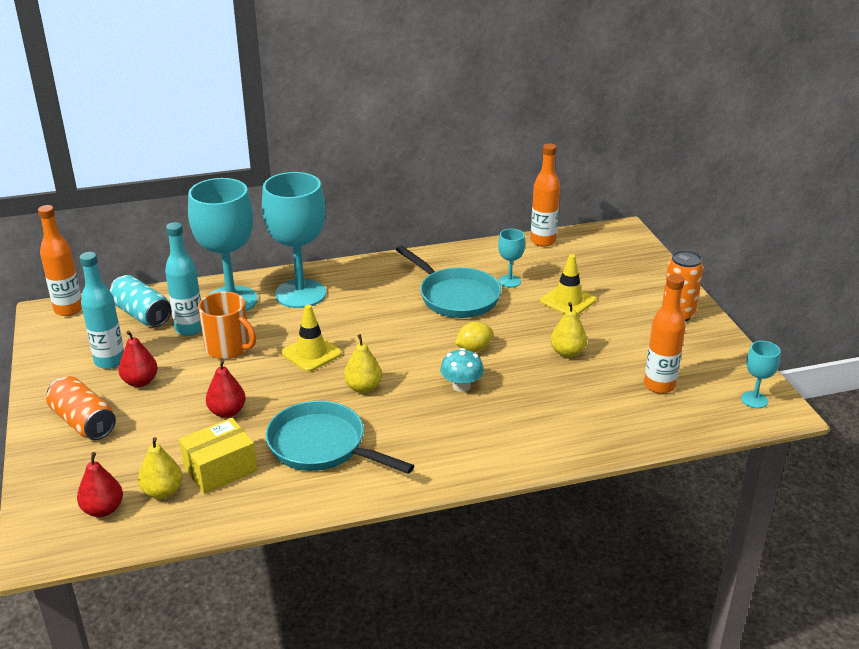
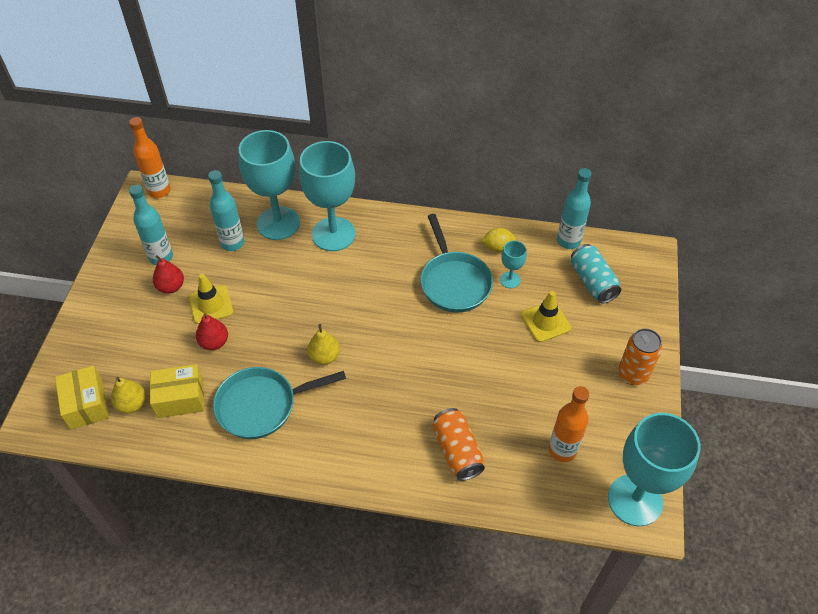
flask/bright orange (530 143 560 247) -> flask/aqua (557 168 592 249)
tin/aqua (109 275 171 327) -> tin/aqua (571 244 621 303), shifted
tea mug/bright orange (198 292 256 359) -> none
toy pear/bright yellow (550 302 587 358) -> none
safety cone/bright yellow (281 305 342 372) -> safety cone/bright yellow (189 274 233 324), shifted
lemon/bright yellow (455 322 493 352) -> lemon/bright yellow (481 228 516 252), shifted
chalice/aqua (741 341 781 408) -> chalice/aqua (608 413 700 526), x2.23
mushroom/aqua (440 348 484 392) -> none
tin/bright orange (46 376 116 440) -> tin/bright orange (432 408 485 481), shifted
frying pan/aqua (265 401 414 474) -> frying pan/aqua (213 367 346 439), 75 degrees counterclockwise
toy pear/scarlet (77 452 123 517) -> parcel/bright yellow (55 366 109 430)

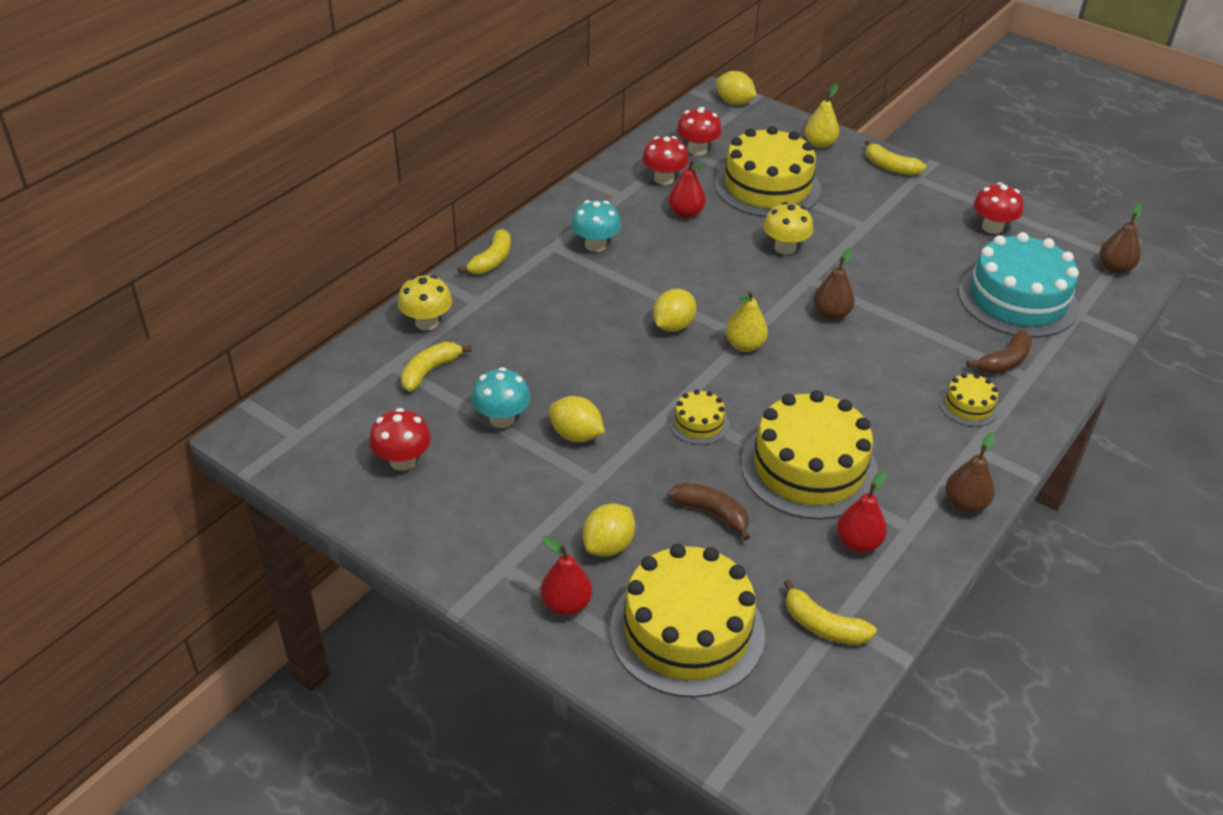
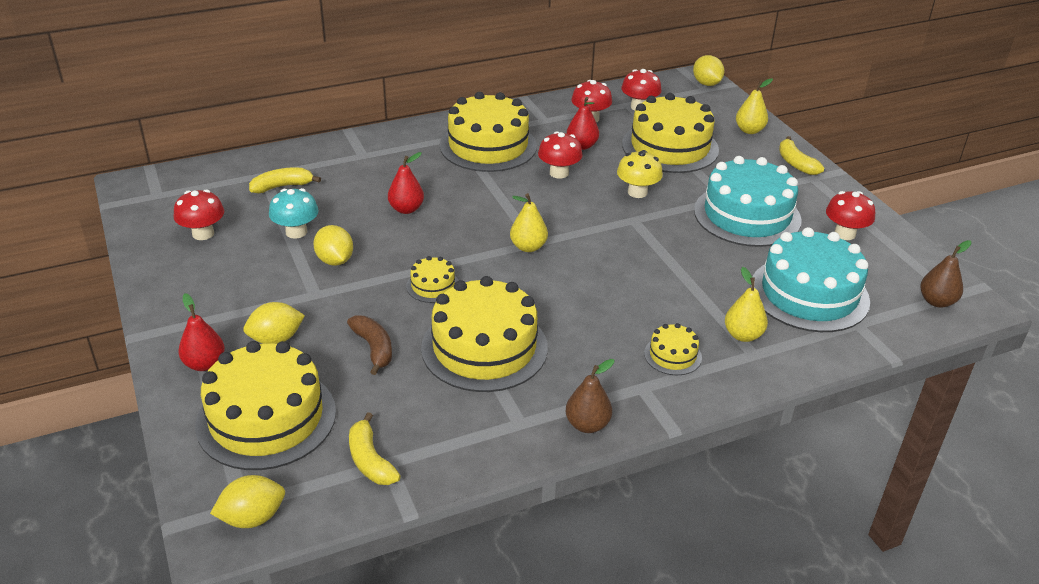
mushroom/aqua (571 200 621 252) -> cake/bright yellow (440 92 537 172)
banana/bright yellow (458 229 511 274) -> none
toy pear/brown (813 248 855 320) -> none
mushroom/bright yellow (398 275 452 330) -> none
lemon/bright yellow (653 289 696 332) -> lemon/bright yellow (210 475 285 528), shifted
banana/brown (966 331 1032 374) -> toy pear/bright yellow (725 267 768 342)
toy pear/scarlet (837 471 887 552) -> toy pear/scarlet (388 152 424 214), shifted
none -> mushroom/scarlet (538 131 583 179)
none -> cake/aqua (694 156 802 247)

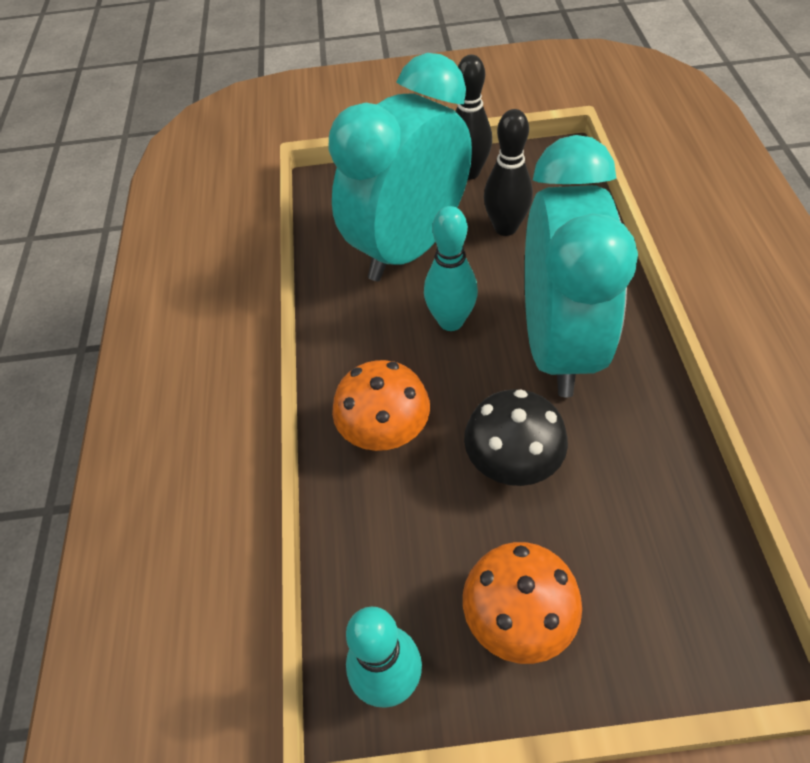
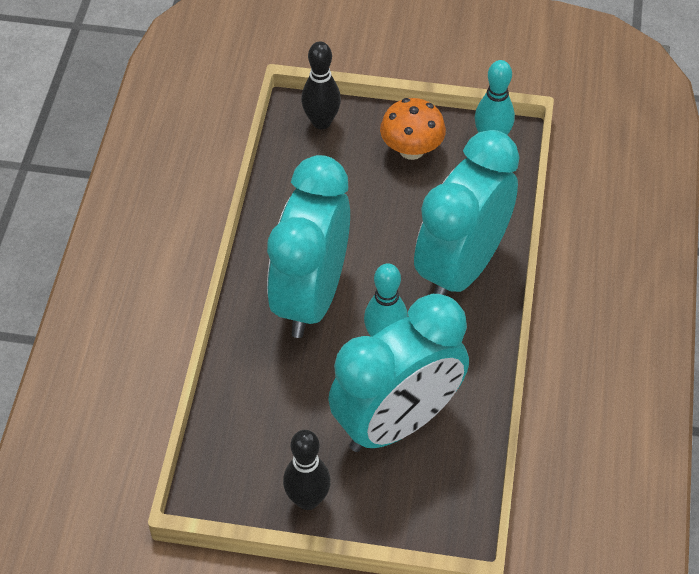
bowling pin/jet-black (484 109 533 236) -> bowling pin/jet-black (301 41 341 129), shifted
mushroom/bright orange (332 360 430 451) -> bedside clock/aqua (414 130 519 296)
mushroom/jet-black (464 389 568 486) -> none

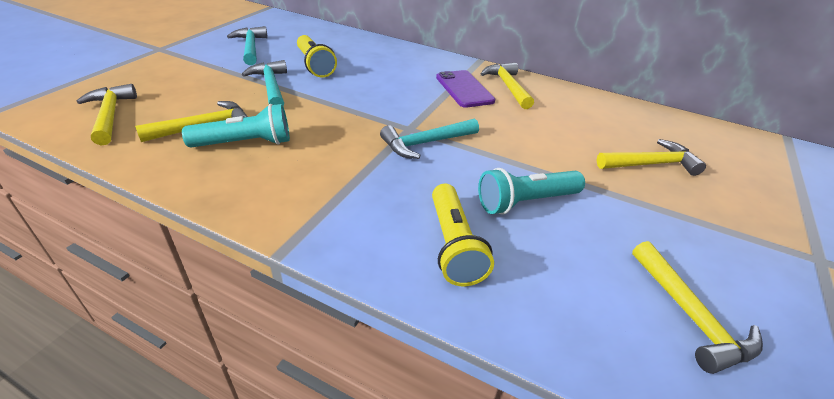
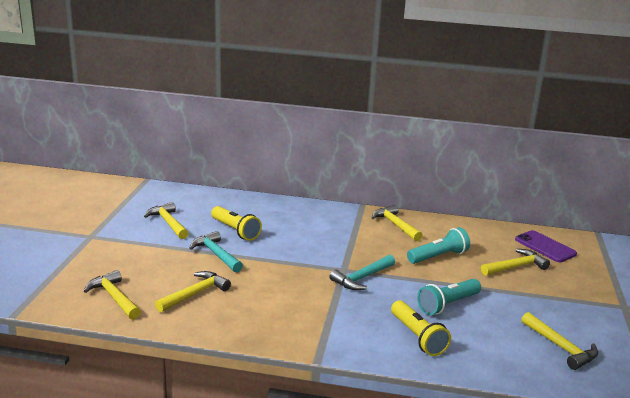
hammer/aqua (227 26 268 65) -> hammer/bright yellow (144 202 189 239)
smartphone/royal purple (436 70 495 108) -> smartphone/royal purple (515 230 577 262), shifted
pocket torch/aqua (182 104 290 148) -> pocket torch/aqua (407 227 470 264), shifted

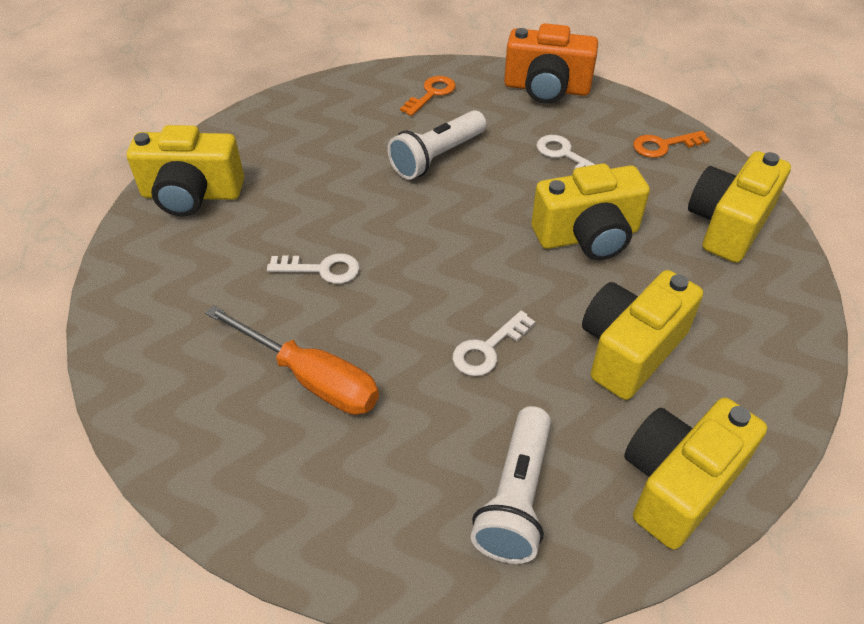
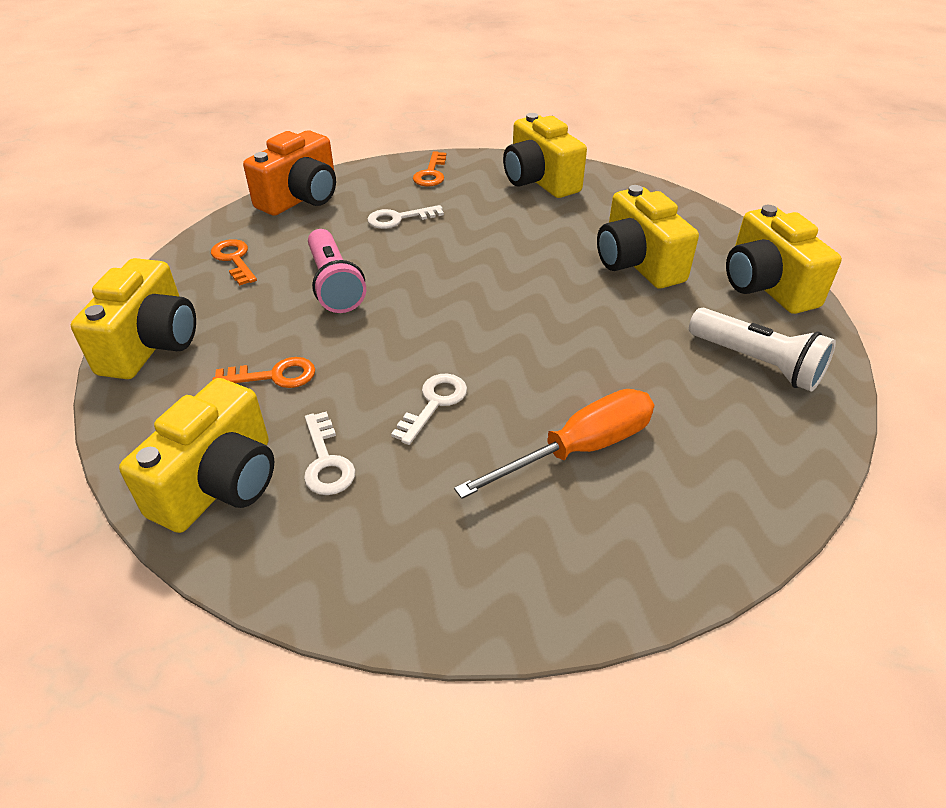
pocket torch/snow-white (387 110 486 180) -> pocket torch/pink (308 229 366 313)
compact camera/bright yellow (531 163 650 260) -> compact camera/bright yellow (71 258 196 379), shifted
latchkey/snow-white (453 310 535 376) -> latchkey/snow-white (304 412 355 495), shifted
none -> latchkey/bright orange (212 357 315 388)

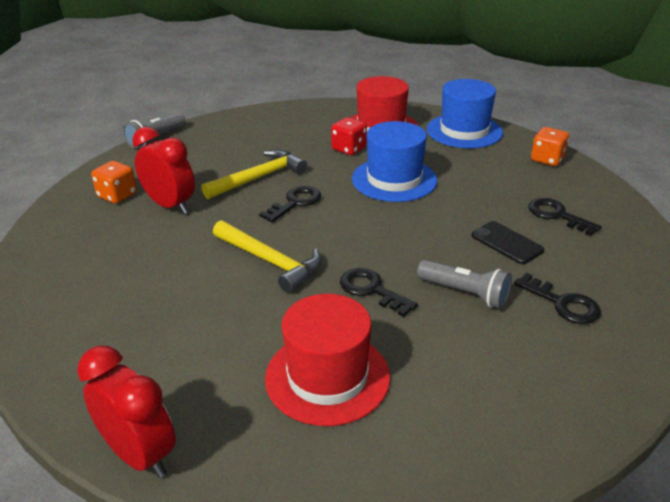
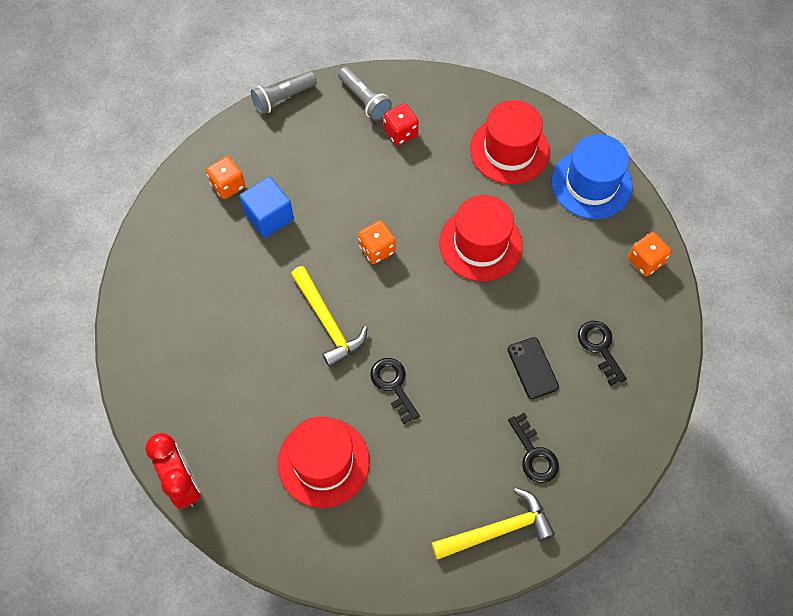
game die/scarlet (331 117 367 155) -> game die/scarlet (383 103 419 145), shifted
top hat/cobalt (352 121 437 202) -> top hat/scarlet (439 195 523 281)
bedside clock/scarlet (132 127 195 214) -> cube/cobalt (239 176 294 238)
hammer/bright yellow (201 150 307 199) -> hammer/bright yellow (432 488 555 560), shifted
latchkey/jet-black (259 186 321 223) -> game die/bright orange (358 220 396 264)
pocket torch/grey (417 260 512 309) -> pocket torch/grey (338 67 392 121), shifted

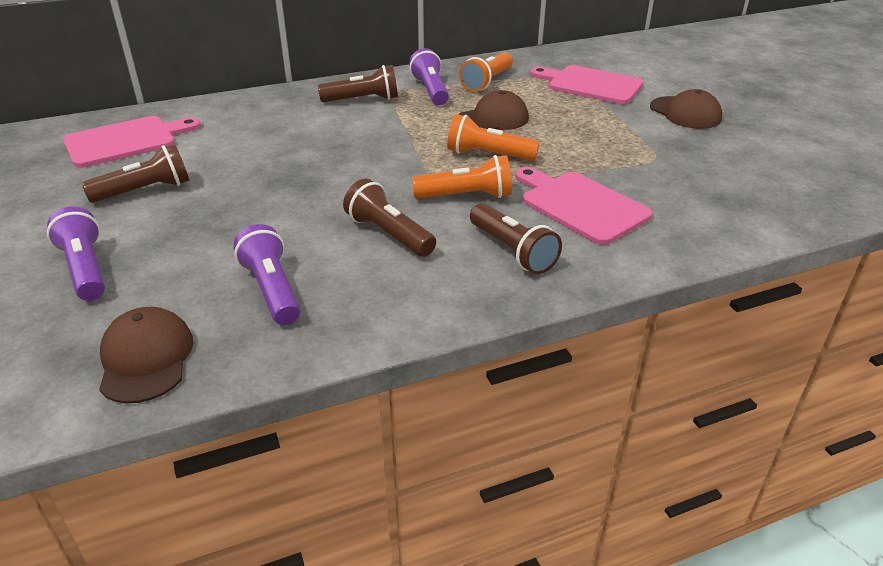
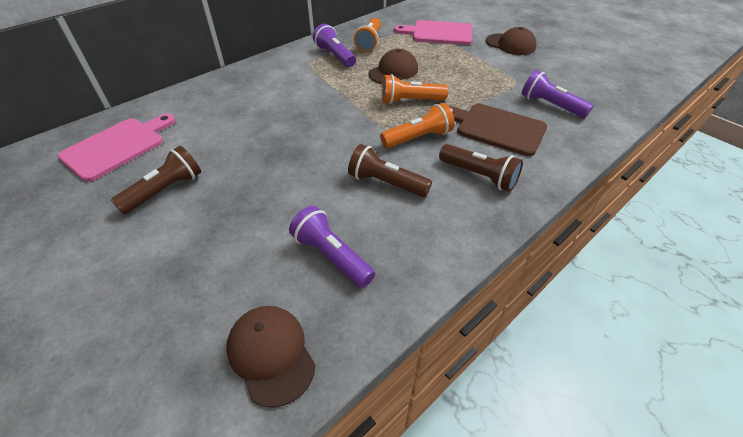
pocket torch/brown (318 65 398 102) -> none
bread board/pink (515 167 653 245) -> bread board/brown (449 104 547 156)
pocket torch/royal purple (47 207 105 301) -> pocket torch/royal purple (522 70 594 118), shifted

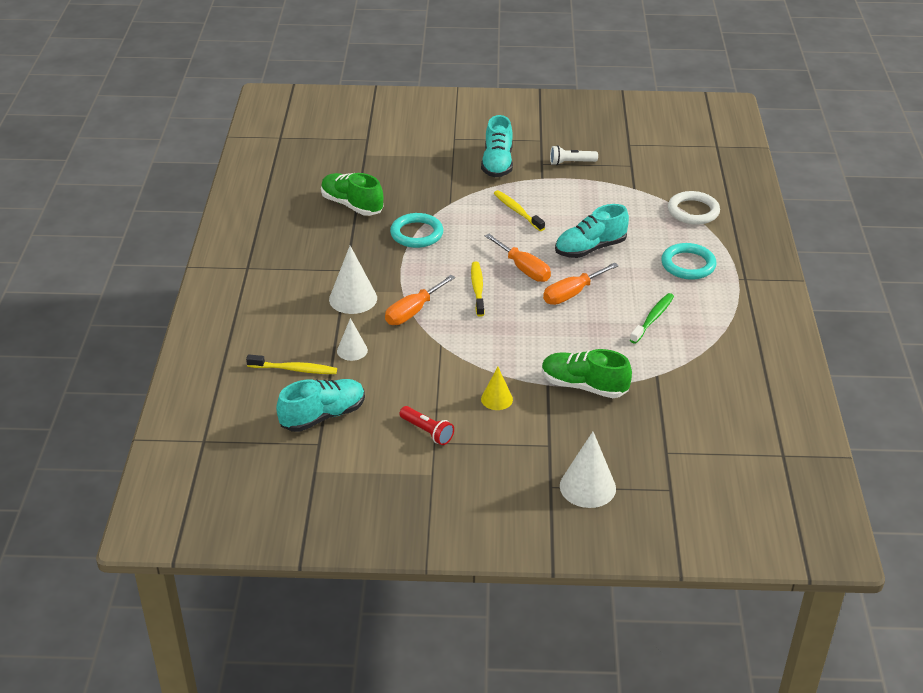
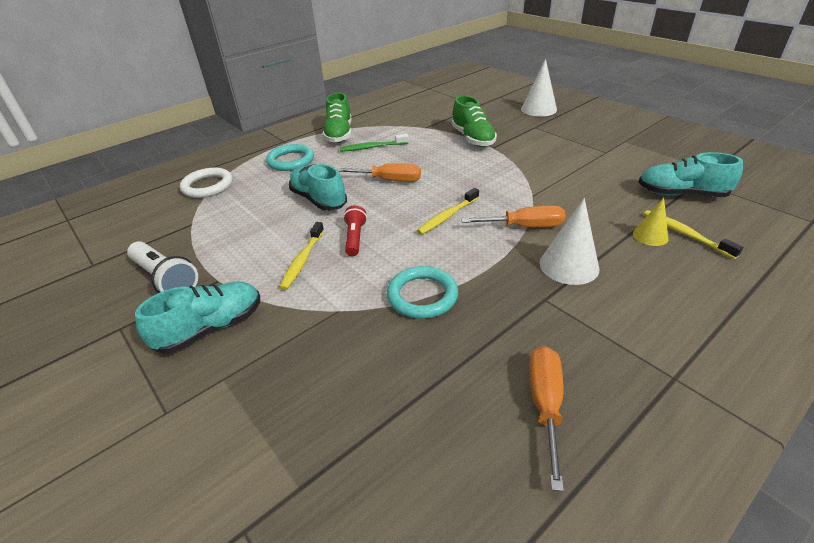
pocket torch/snow-white (550 145 598 165) -> pocket torch/snow-white (127 241 198 293), x1.53
sneaker/leaf-green (321 173 384 216) -> sneaker/leaf-green (323 93 352 143), shifted
sneaker/aqua (555 204 629 258) -> sneaker/aqua (289 164 347 211), 150 degrees counterclockwise
hand screwdriver/bright orange (485 234 551 282) -> hand screwdriver/bright orange (529 346 564 491), shifted
cone/snow-white (337 318 368 361) -> none
cone/bright yellow (481 367 513 410) -> cone/bright yellow (633 198 668 246), shifted
pocket torch/scarlet (399 406 454 445) -> pocket torch/scarlet (343 205 367 256), shifted

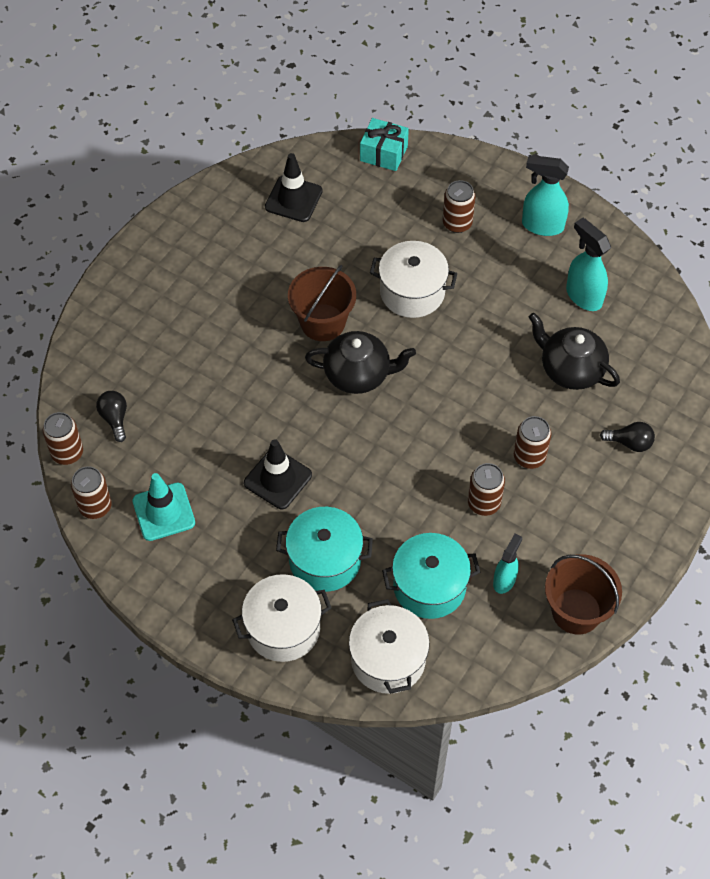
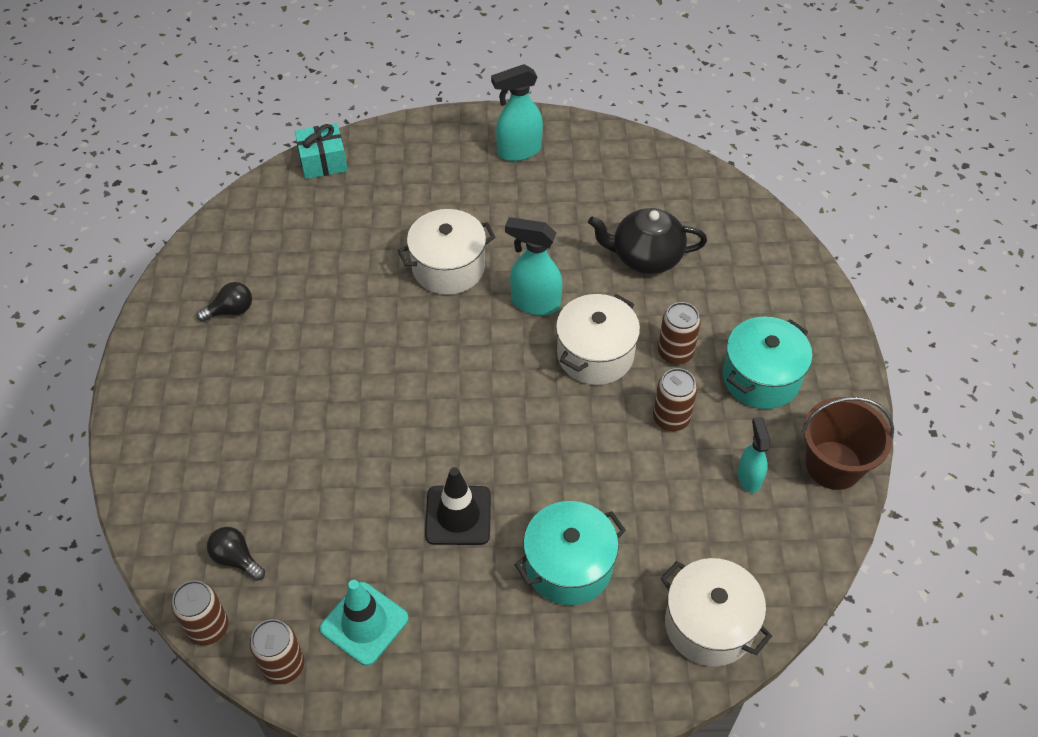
safety cone/jet-black (265 153 323 222) -> none
tin/brown (443 180 475 233) -> none
spray bottle/aqua (566 218 611 311) -> spray bottle/aqua (505 217 563 315), shifted
sand bucket/brown (288 265 356 341) -> none
teapot/jet-black (305 331 416 394) -> none
bulb/jet-black (600 422 655 452) -> bulb/jet-black (196 282 252 322), shifted
stockpot/aqua (382 533 480 619) -> stockpot/aqua (723 317 812 409), shifted
stockpot/snow-white (232 574 331 662) -> stockpot/snow-white (556 294 640 385), shifted

